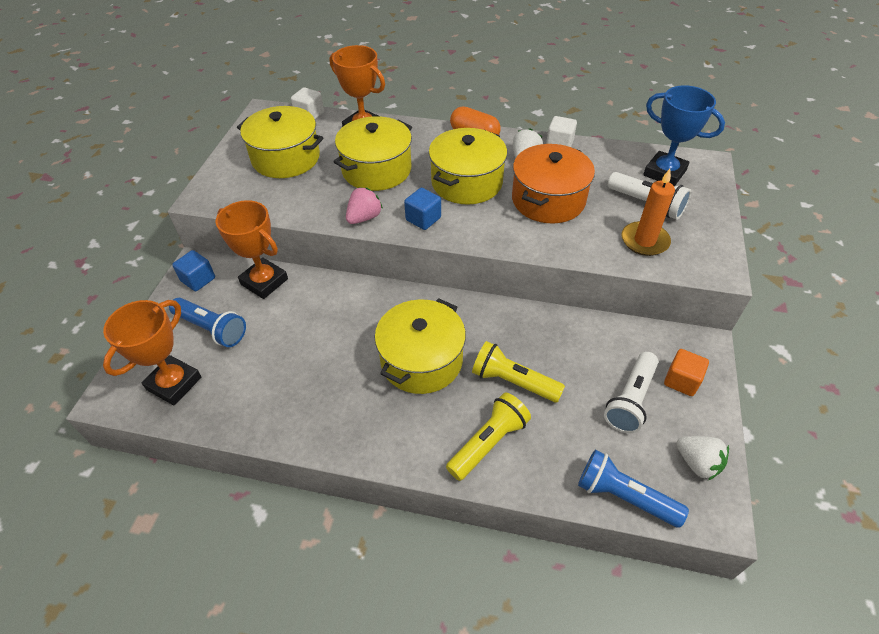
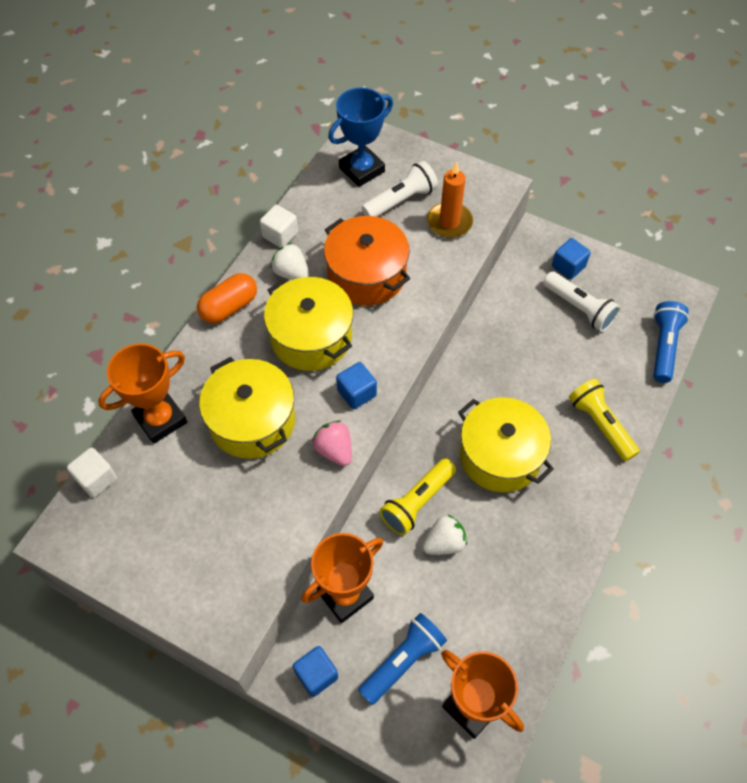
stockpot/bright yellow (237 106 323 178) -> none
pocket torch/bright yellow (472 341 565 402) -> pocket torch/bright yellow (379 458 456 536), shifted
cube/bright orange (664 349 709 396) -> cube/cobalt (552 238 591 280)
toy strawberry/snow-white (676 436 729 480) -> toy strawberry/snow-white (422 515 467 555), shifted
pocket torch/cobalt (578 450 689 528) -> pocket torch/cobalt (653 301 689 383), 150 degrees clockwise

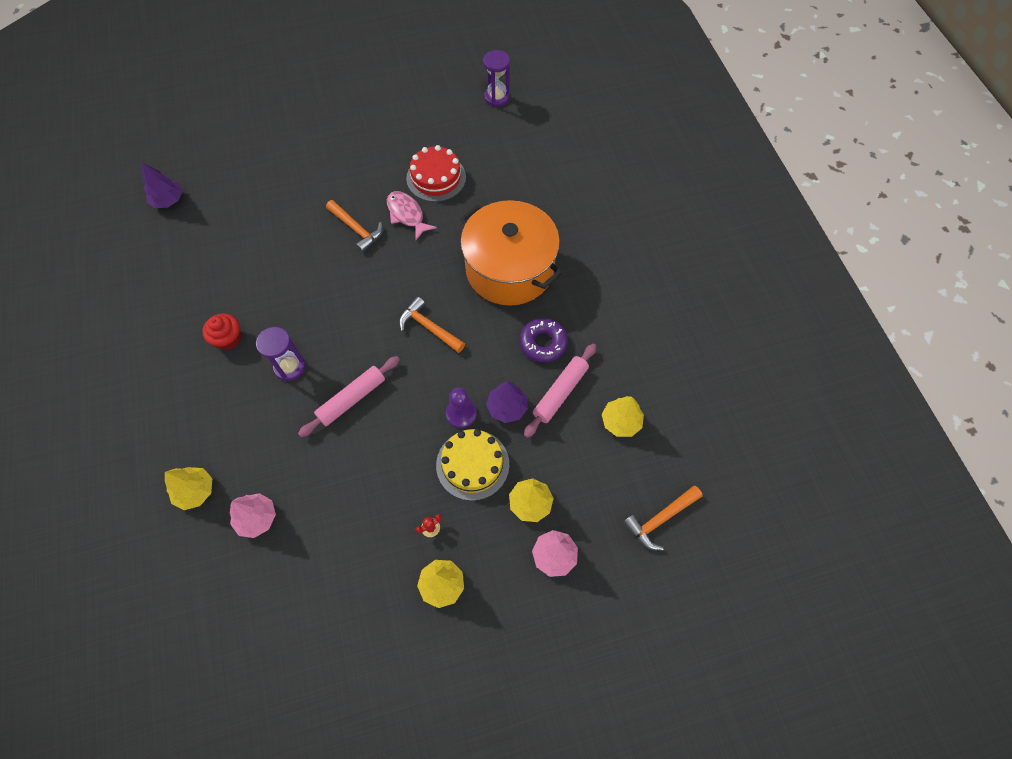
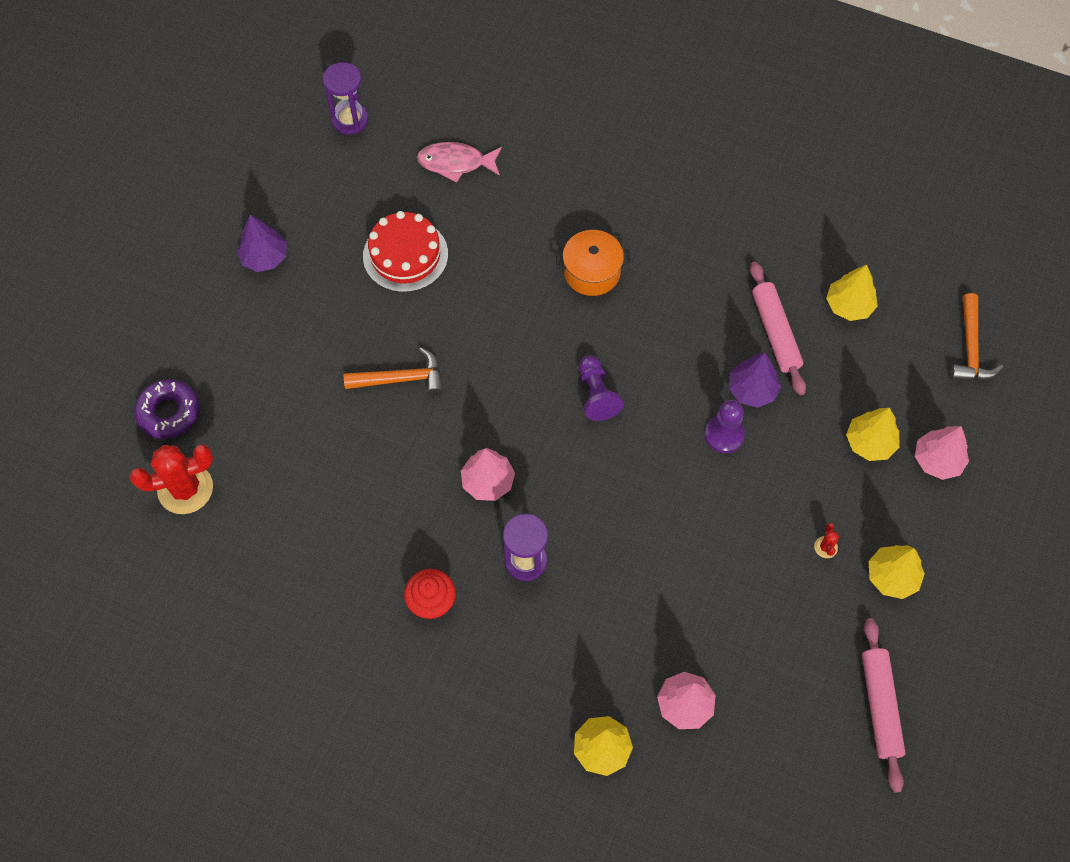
fir tree/royal purple (142 162 182 208) -> fir tree/royal purple (237 215 287 272), shifted
toy fish/pink (387 191 437 240) -> toy fish/pink (417 142 502 183), shifted
stockpot/bright orange (460 200 562 306) -> stockpot/bright orange (556 230 631 296), x0.48
hammer/bright orange (399 297 465 353) -> pawn/royal purple (579 355 624 421)
doughnut/royal purple (520 318 568 362) -> doughnut/royal purple (134 379 199 439), shifted
rolling pin/pink (298 356 400 437) -> rolling pin/pink (862 618 906 793), shifted
cake/bright yellow (436 429 509 501) -> none
none -> saguaro cactus/scarlet (130 445 213 514)
none -> fir tree/pink (461 448 515 501)

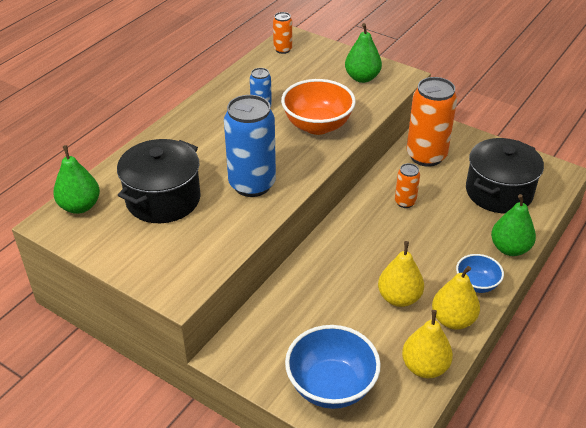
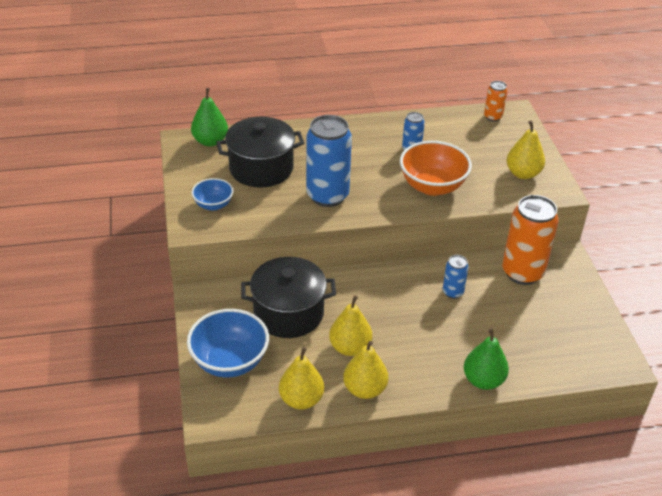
toy pear/leaf-green (345 23 382 83) -> toy pear/bright yellow (506 121 545 179)
stockpot/jet-black (466 138 544 213) -> stockpot/jet-black (241 257 336 338), shifted
tin/bright orange (395 163 420 208) -> tin/cobalt (443 255 469 299)
deep dish/cobalt (456 254 504 293) -> deep dish/cobalt (191 178 233 211), shifted

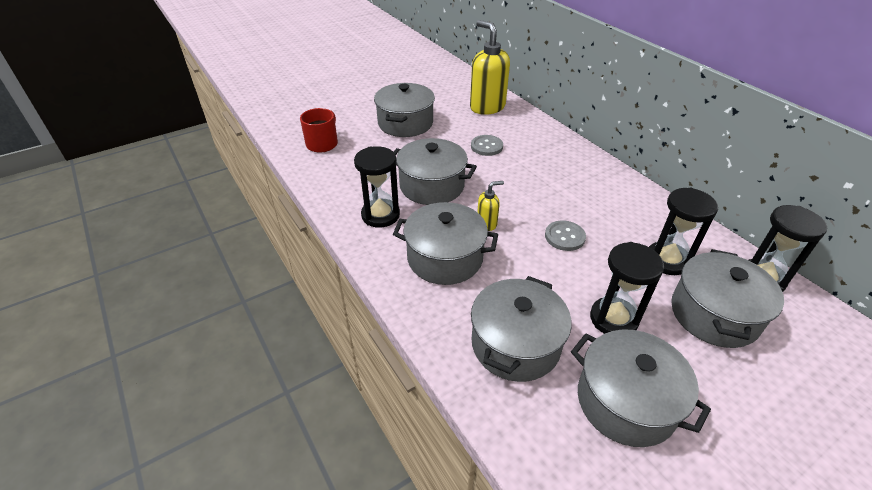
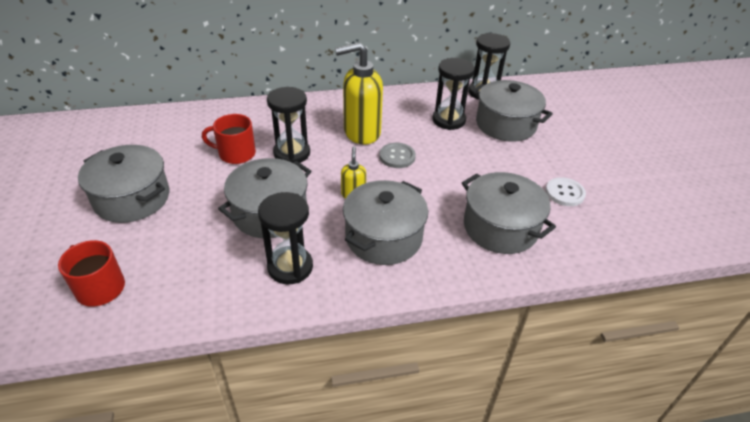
soap dispenser/bright yellow (470 20 510 115) -> soap dispenser/bright yellow (335 42 383 145), shifted
sewing button/grey (471 135 503 156) -> tea mug/scarlet (202 114 256 164)
sand timer/jet-black (590 242 664 334) -> sand timer/jet-black (267 87 310 163), shifted
stockpot/grey (571 330 711 447) -> sewing button/snow-white (546 177 586 206)

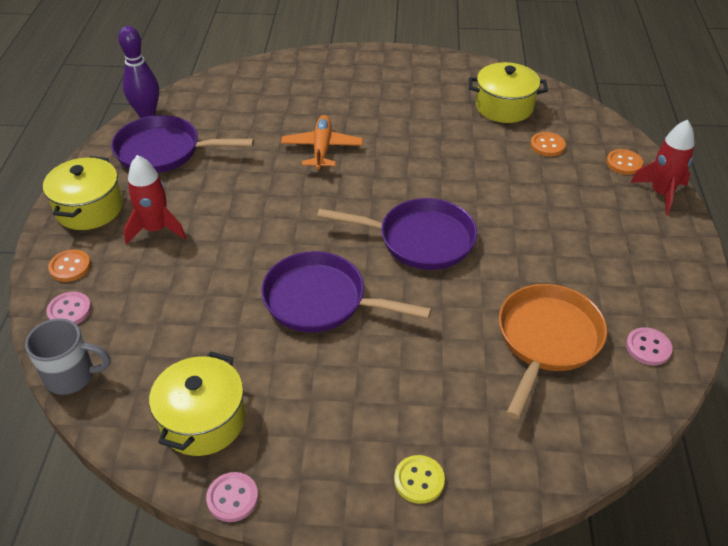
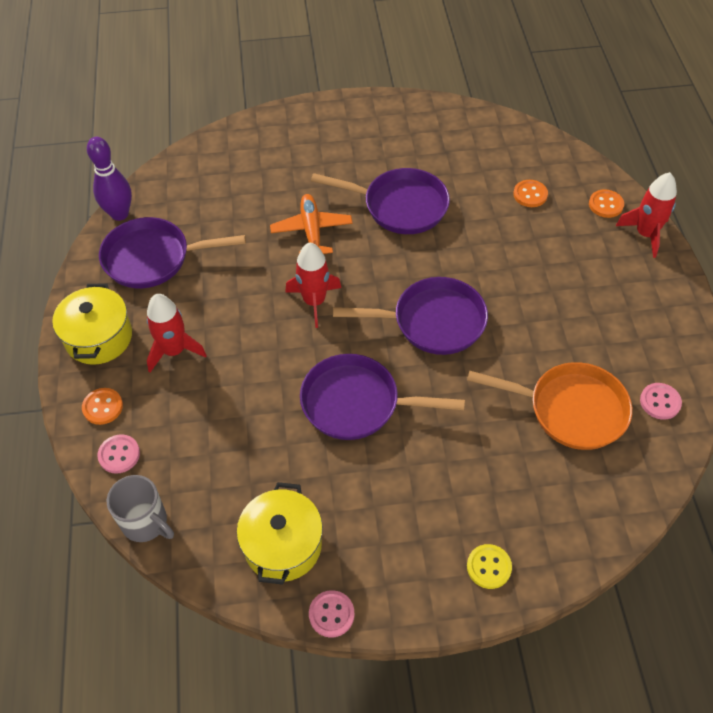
stockpot/bright yellow (468 62 548 123) -> none
frying pan/bright orange (499 284 607 419) -> frying pan/bright orange (467 362 632 450), 90 degrees clockwise
tea mug/grey (25 318 111 395) -> tea mug/grey (107 475 174 542), 45 degrees clockwise
none -> frying pan/royal purple (311 168 450 234)
none -> spaceship/scarlet (285 243 341 328)

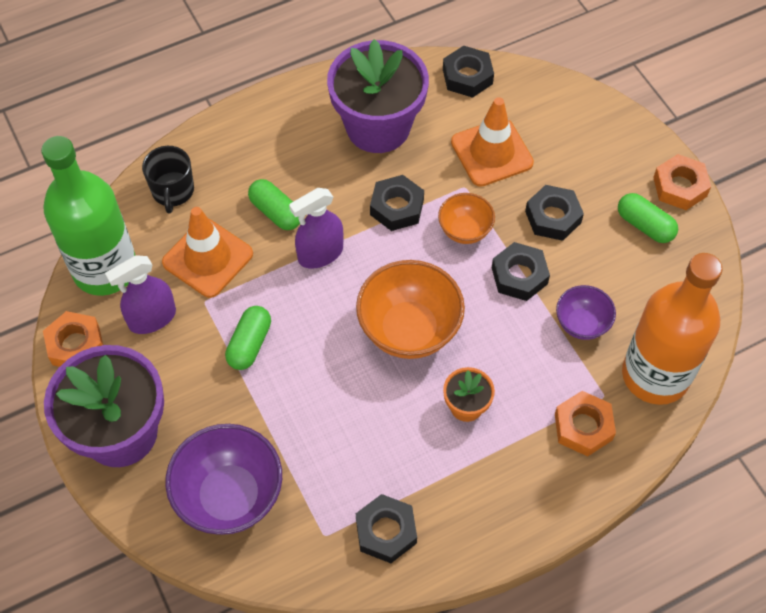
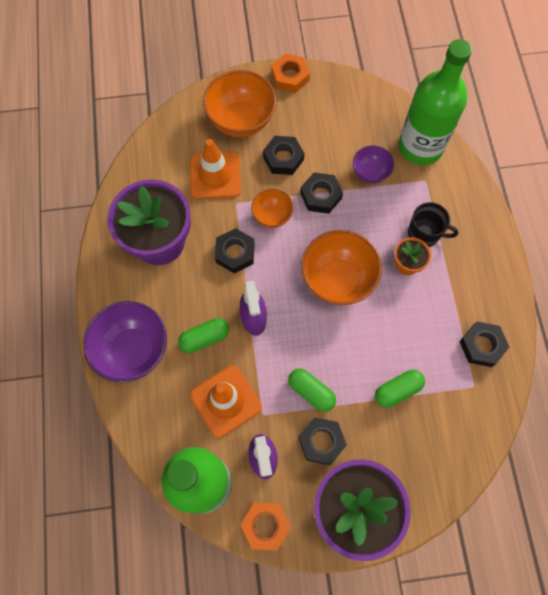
hexagon nut/jet-black (443 46 494 98) -> hexagon nut/jet-black (298 417 347 465), shifted
tea mug/jet-black (142 146 194 214) -> tea mug/jet-black (408 202 458 247), shifted
pill/leaf-green (618 193 678 243) -> pill/leaf-green (375 370 425 408), shifted
flask/bright orange (622 253 723 405) -> flask/leaf-green (399 39 472 165)
hexagon nut/bright orange (555 391 616 456) -> none
deep dish/royal purple (165 424 282 535) -> deep dish/royal purple (83 301 167 382), shifted
none -> deep dish/bright orange (203 70 276 137)

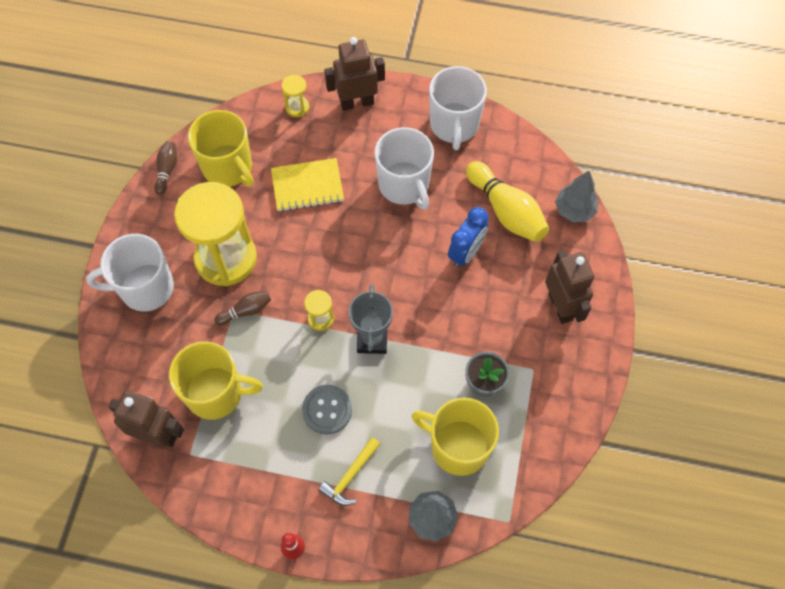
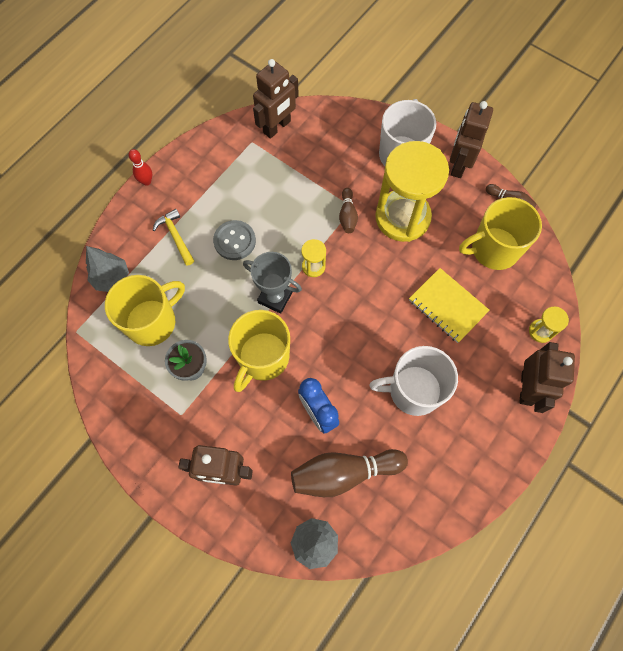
tea mug/snow-white (429 66 487 150) -> none
notepad/bright yellow (271 158 344 212) -> notepad/bright yellow (409 268 490 343), 60 degrees counterclockwise
bowling pin/bright yellow (466 161 549 242) -> bowling pin/brown (291 449 408 497)
tea mug/bright yellow (169 341 263 420) -> tea mug/bright yellow (228 310 290 392), shifted
none -> robot figure/brown (450 101 493 178)

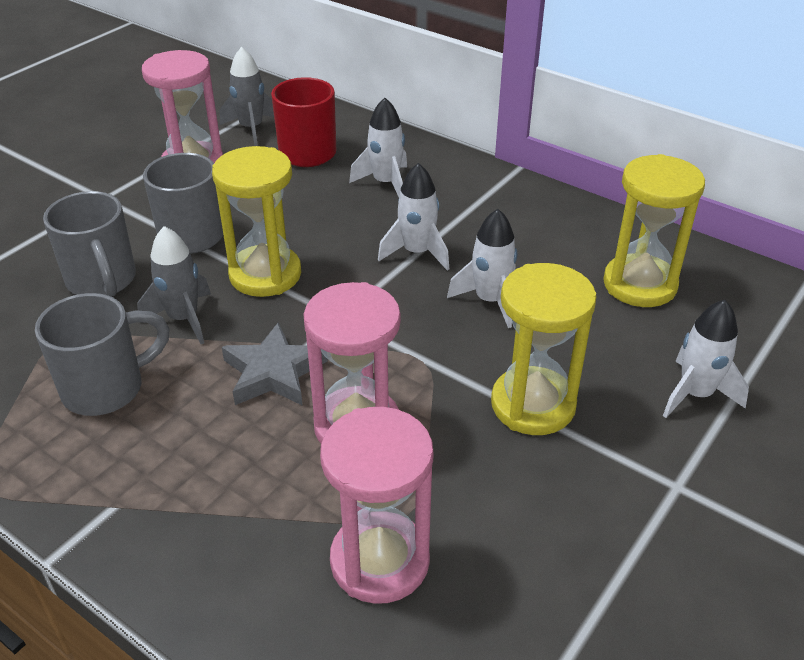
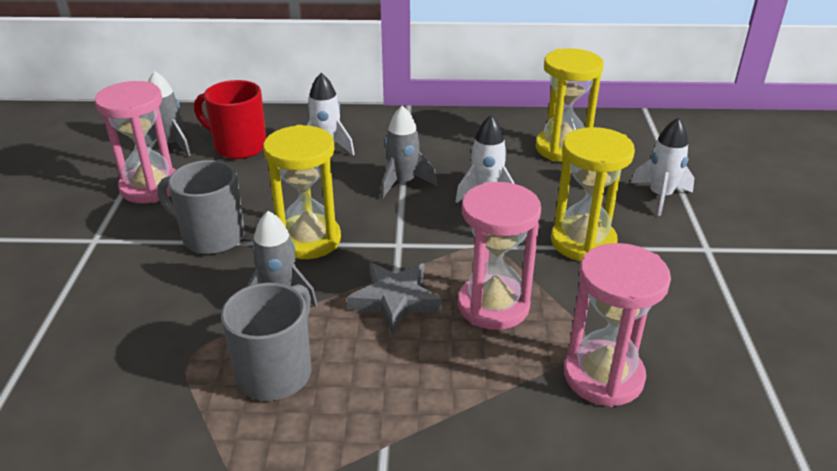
spaceship/snow-white (378 163 449 270) -> spaceship/grey (381 106 437 199)
tea mug/grey (43 191 136 297) -> none

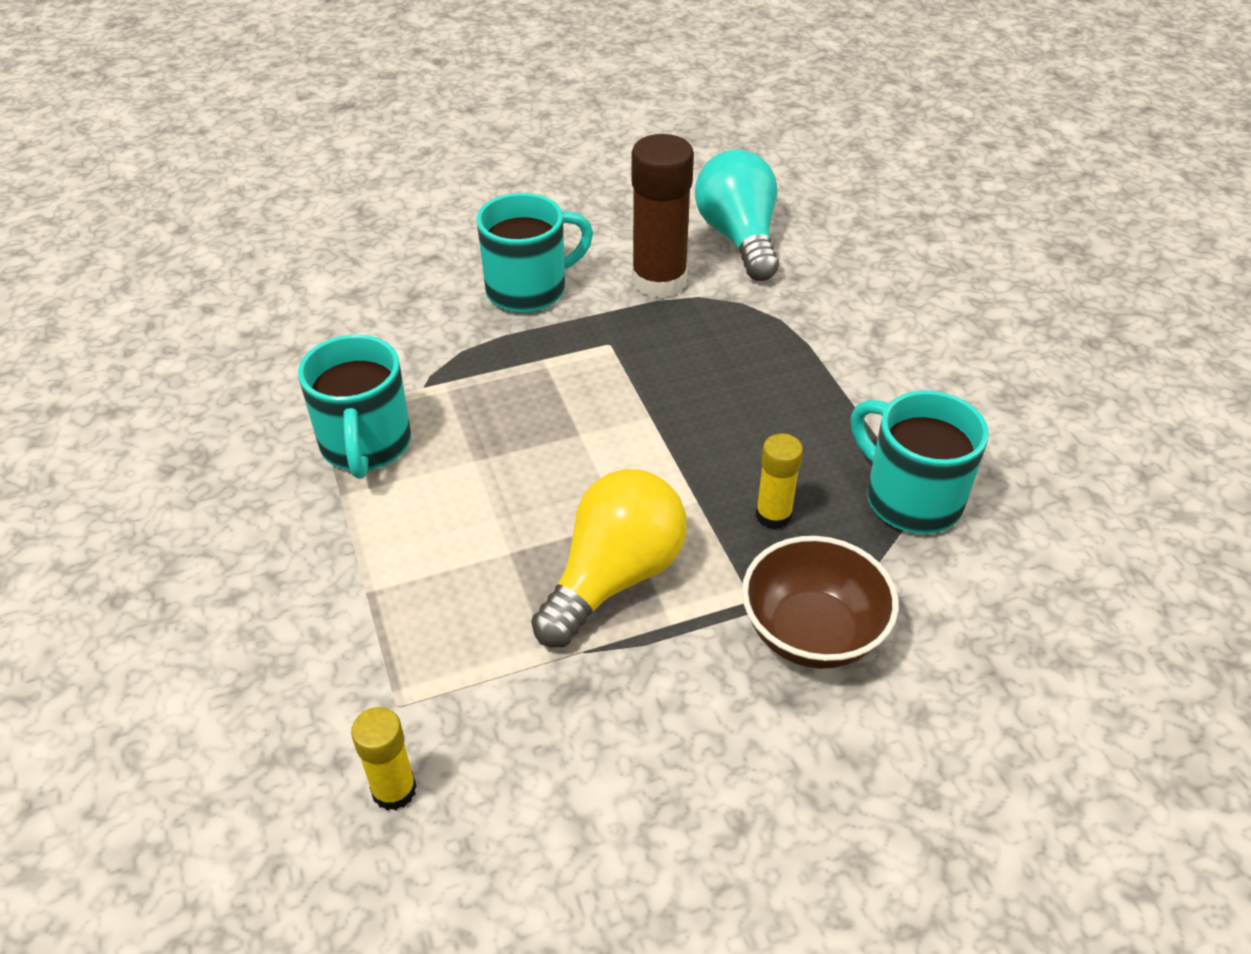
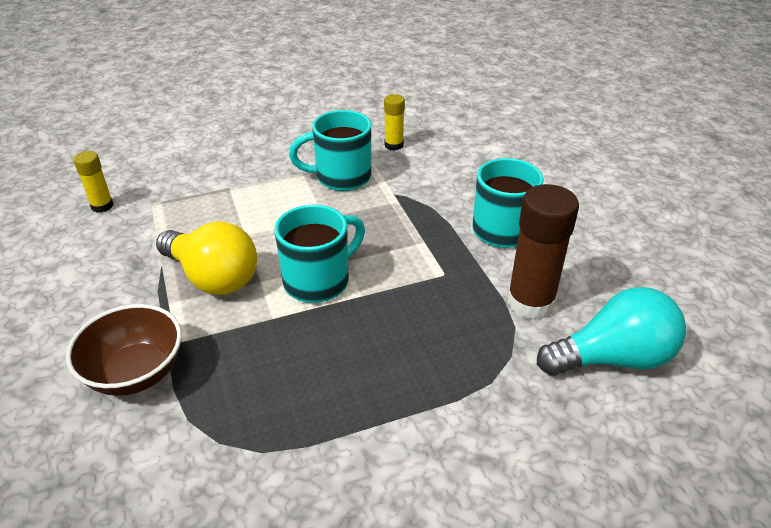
tea mug/aqua (851 390 989 534) -> tea mug/aqua (275 205 365 303), shifted
stick of glue/bright yellow (755 433 803 529) -> stick of glue/bright yellow (384 94 405 150), shifted

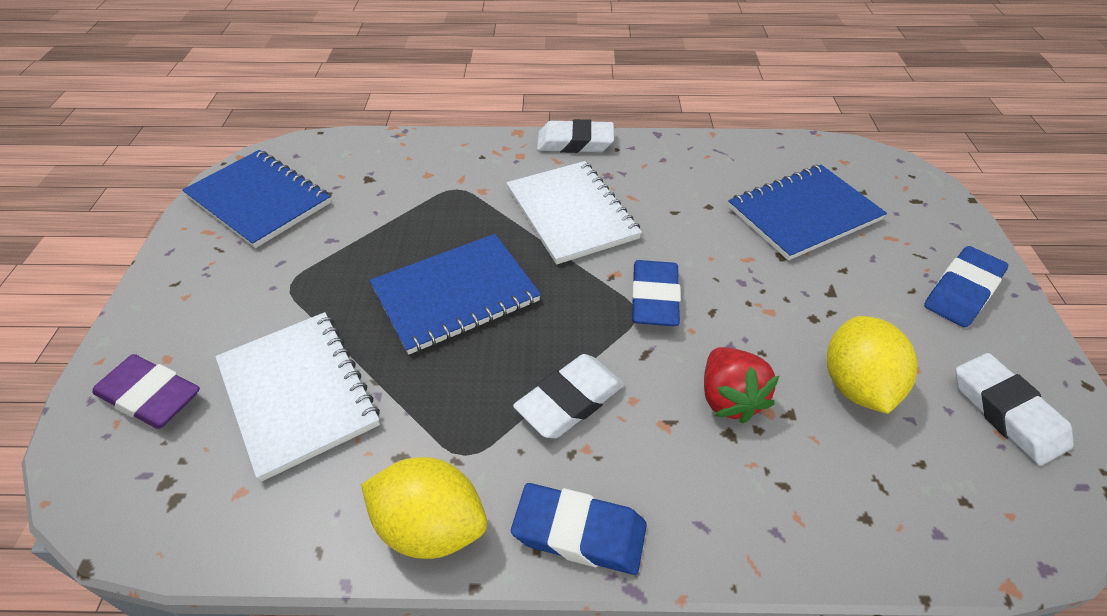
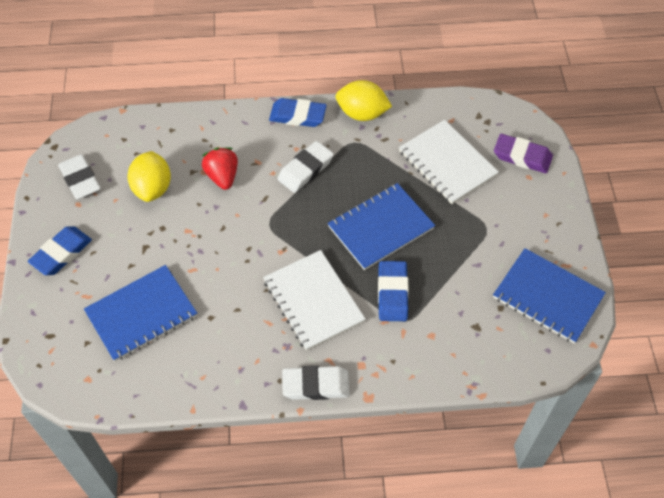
pencil eraser/cobalt (632 260 681 326) -> pencil eraser/cobalt (378 261 409 321), shifted

